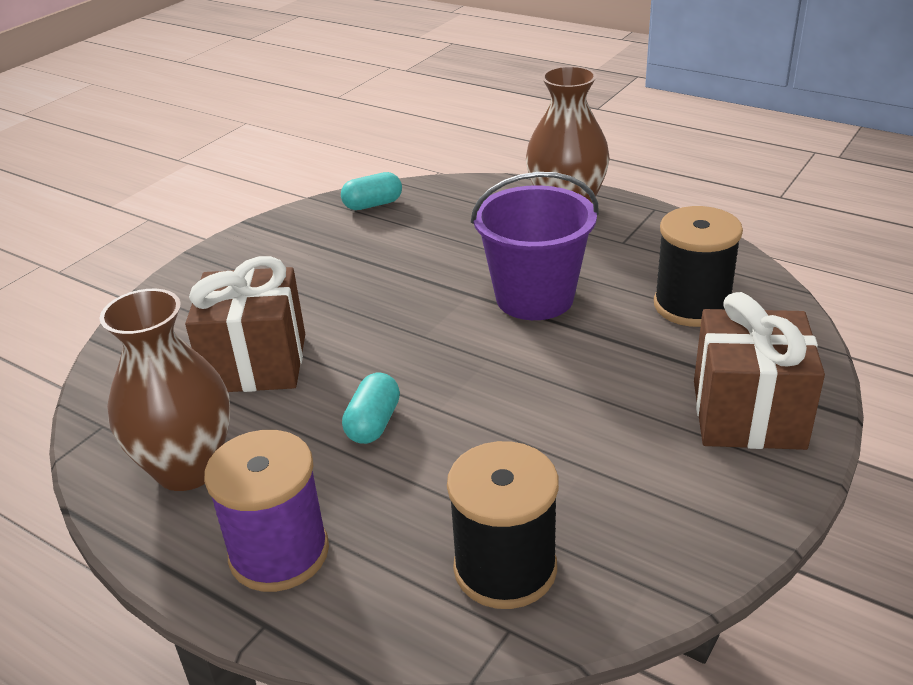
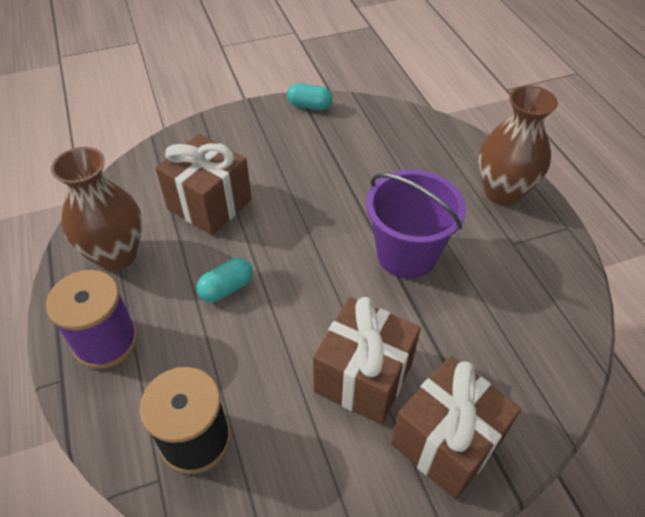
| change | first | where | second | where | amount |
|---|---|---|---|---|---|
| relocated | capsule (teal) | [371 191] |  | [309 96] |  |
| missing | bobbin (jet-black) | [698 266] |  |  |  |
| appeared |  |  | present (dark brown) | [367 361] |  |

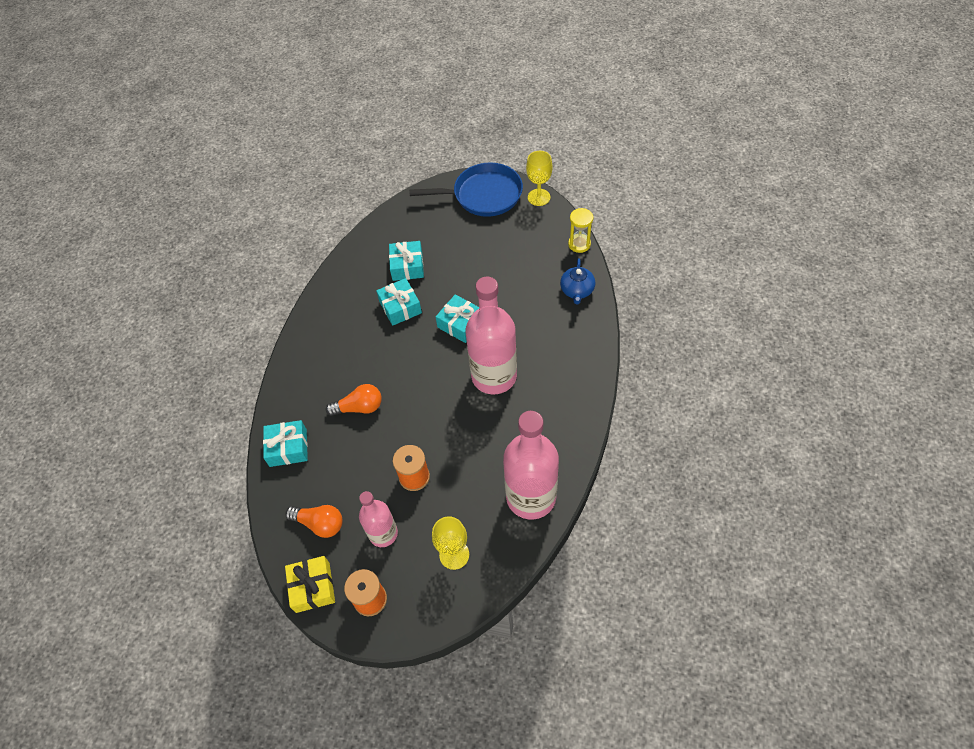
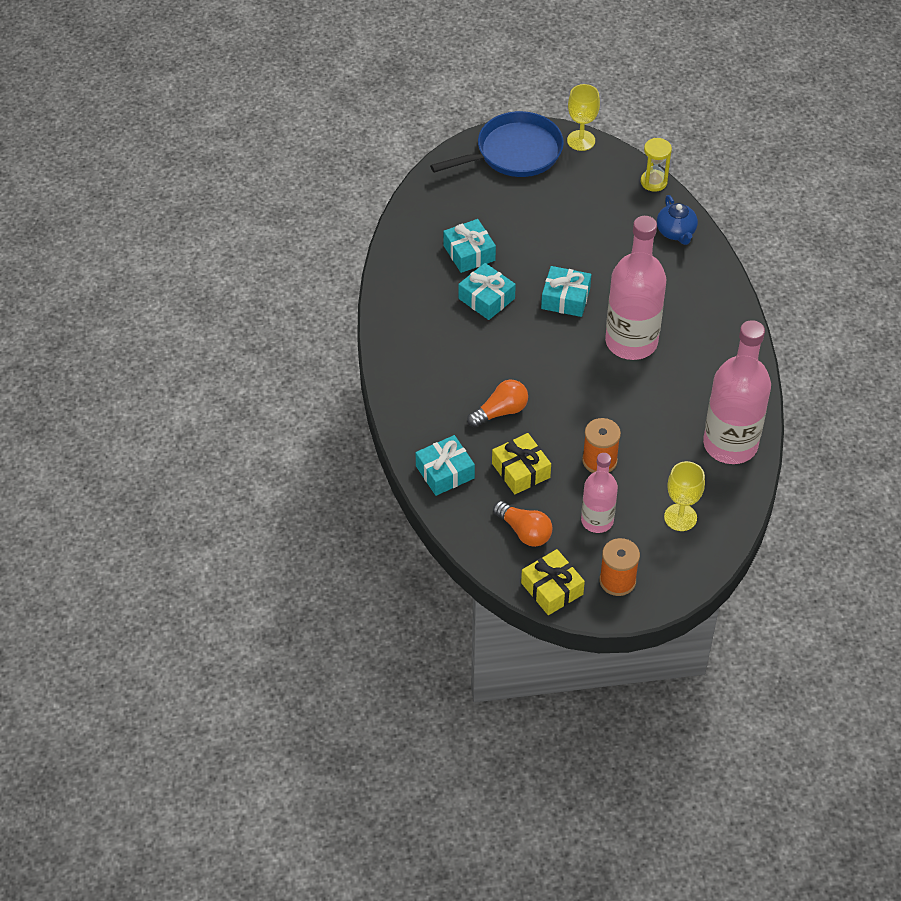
| change | first | where | second | where | amount |
|---|---|---|---|---|---|
| spun | light bulb (orange-coloured) | [314 521] |  | [522 524] | 45 degrees clockwise |
| appeared |  |  | present (bright yellow) | [521 463] |  |

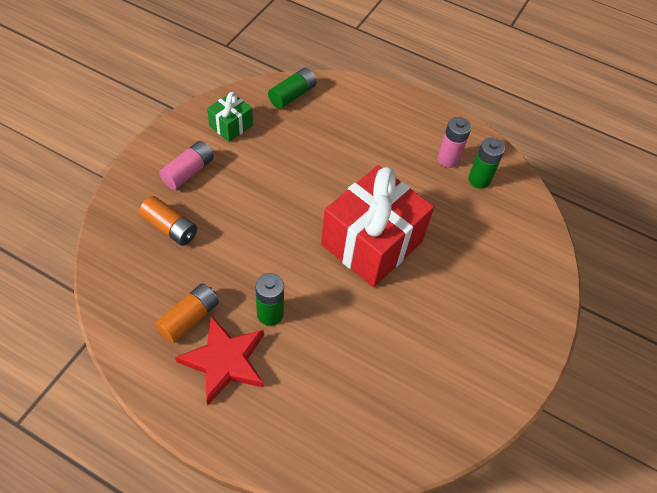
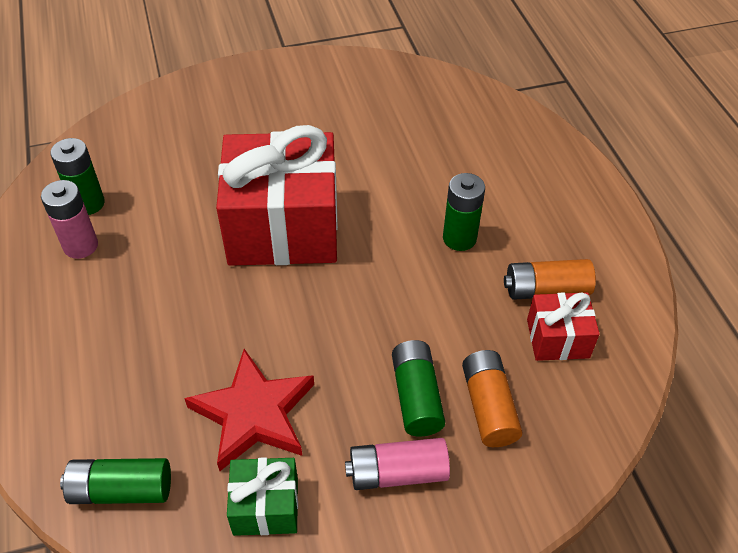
| change | first | where | second | where | amount |
|---|---|---|---|---|---|
| relocated | star (scarlet) | [219 360] |  | [249 410] |  |
| appeared |  |  | present (scarlet) | [563 327] |  |
| appeared |  |  | AA battery (leaf-green) | [418 388] |  |

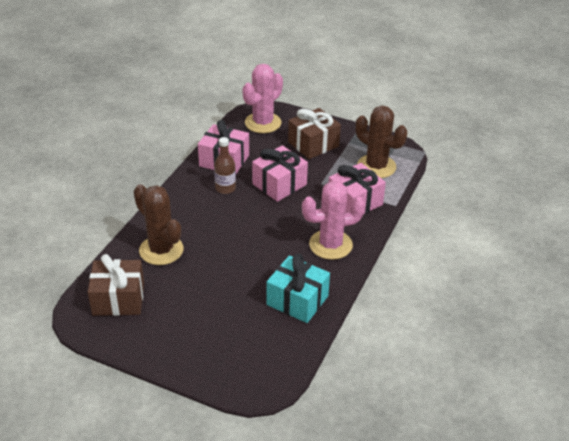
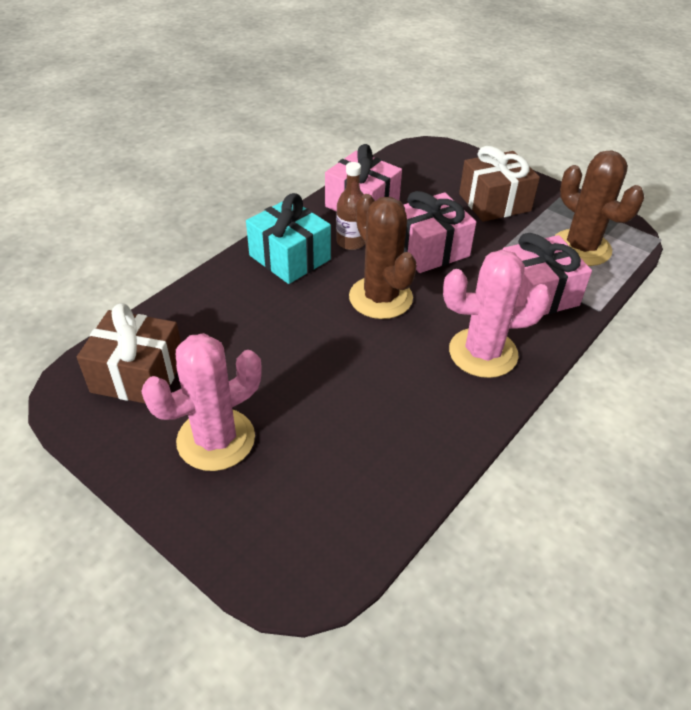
| change | first | where | second | where | amount |
|---|---|---|---|---|---|
| relocated | prickly plant (rosy) | [262 98] |  | [201 402] |  |
| relocated | prickly plant (dark brown) | [159 224] |  | [383 256] |  |
| relocated | present (teal) | [298 288] |  | [288 238] |  |

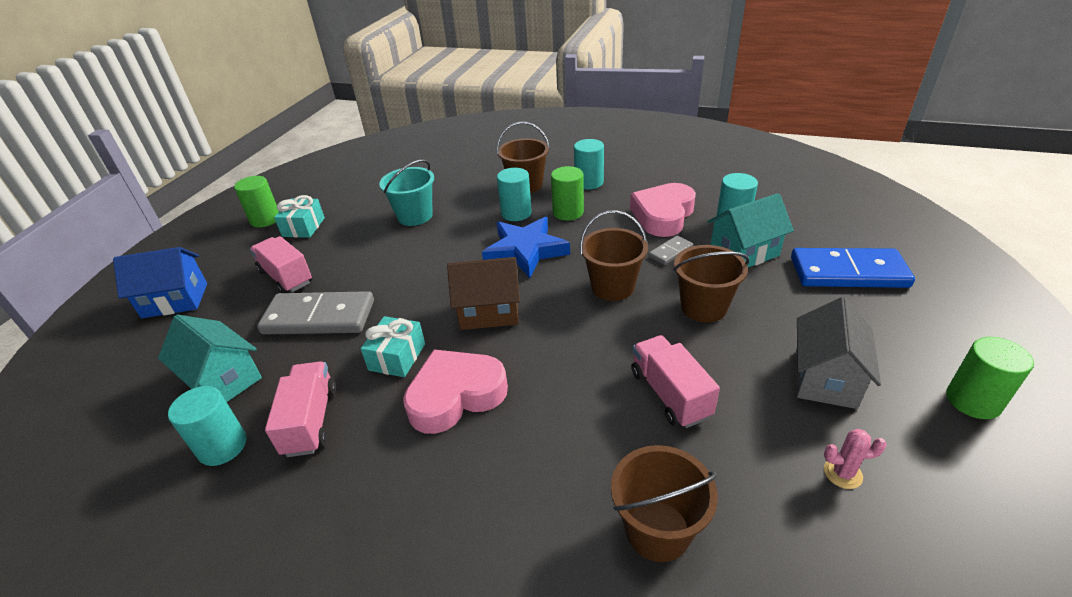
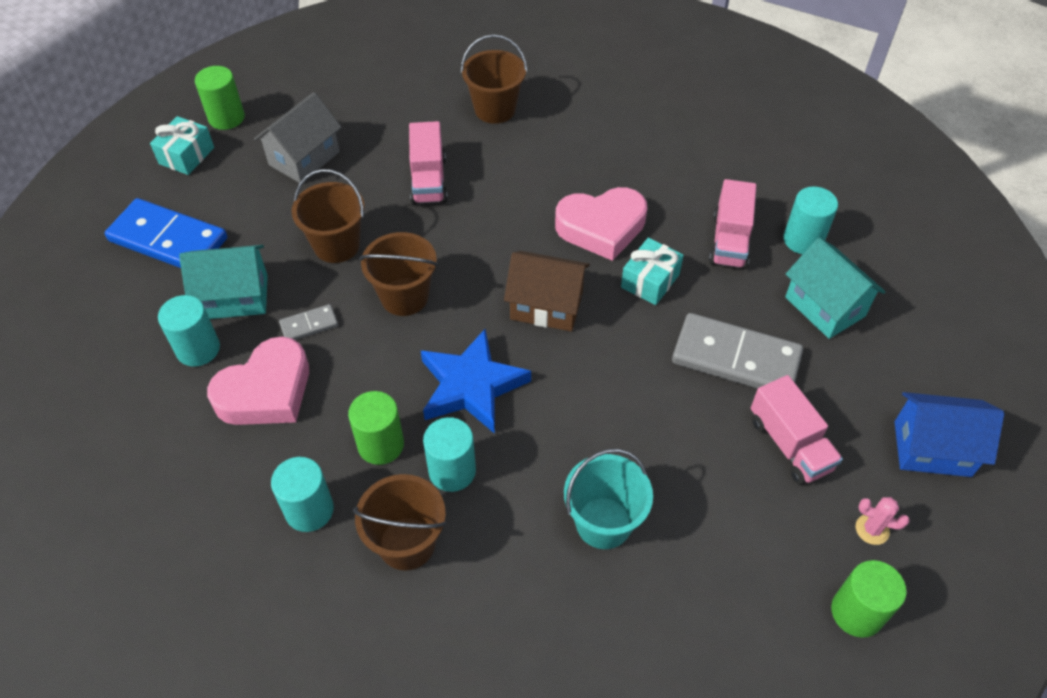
| change | first | where | second | where | amount |
|---|---|---|---|---|---|
| relocated | present (teal) | [299 216] |  | [182 145] |  |
| relocated | prickly plant (rosy) | [855 459] |  | [883 521] |  |

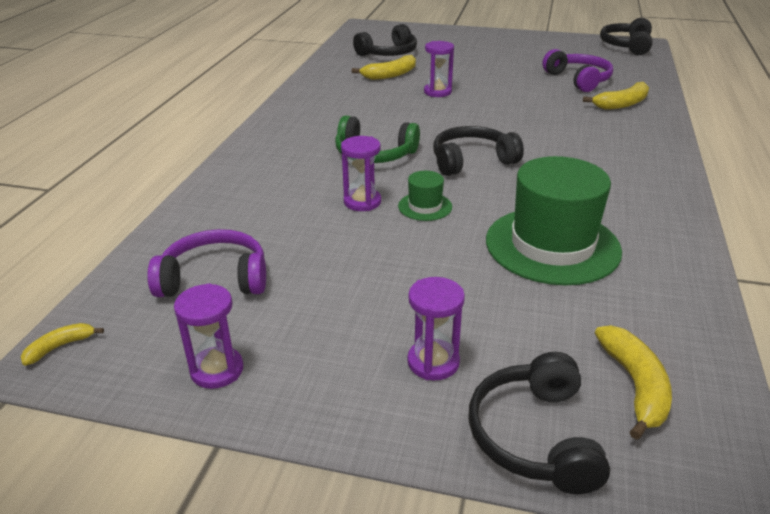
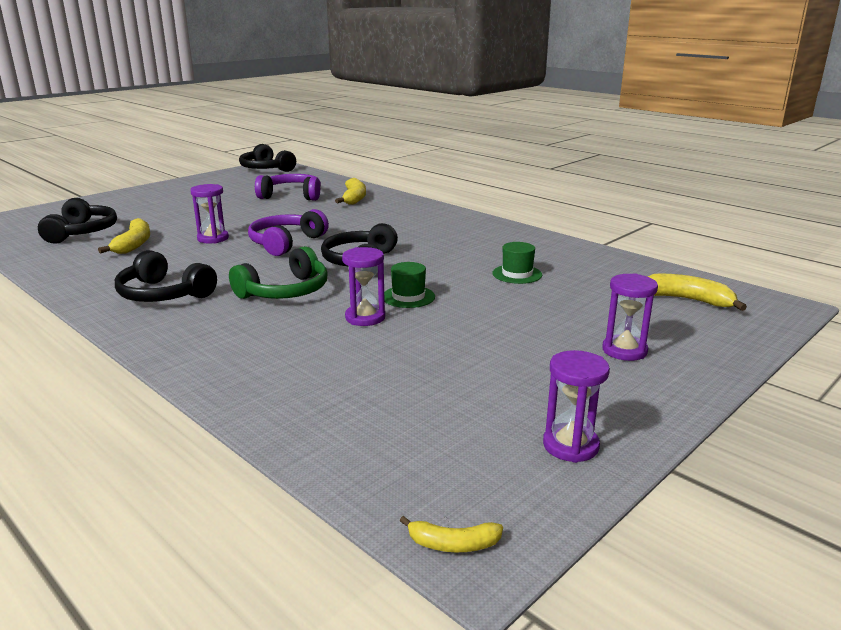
| change | first | where | second | where | amount |
|---|---|---|---|---|---|
| size | tall hat (leaf-green) | [554 220] |  | [517 263] | x0.45 |
| relocated | headset (violet) | [206 263] |  | [288 232] |  |
| spun | banana fruit (bright yellow) | [62 344] |  | [451 534] | 75 degrees counterclockwise |
| relocated | headset (jet-black) | [539 423] |  | [166 276] |  |

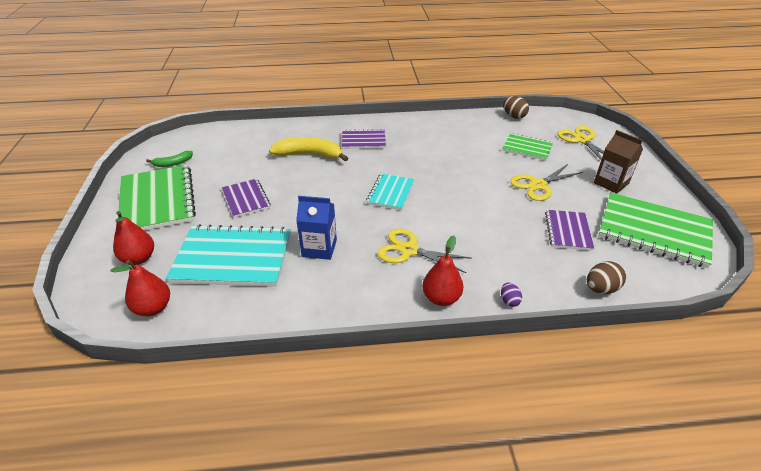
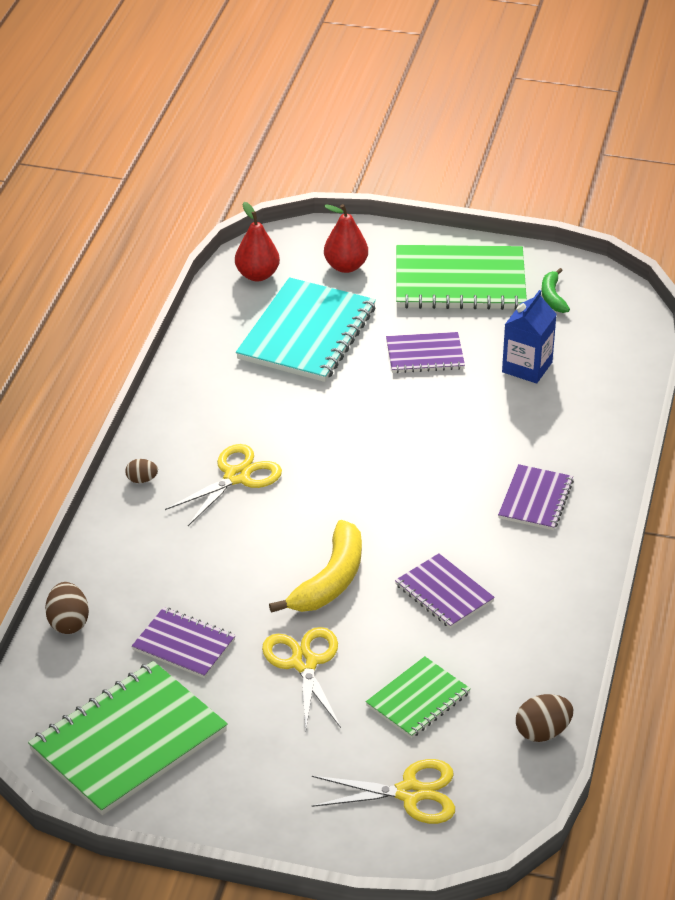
| change | first | where | second | where | amount |
|---|---|---|---|---|---|
| missing | milk carton (dark brown) | [618 162] |  |  |  |
| relocated | banana fruit (bright yellow) | [308 149] |  | [315 566] |  |
| missing | exercise book (teal) | [390 192] |  |  |  |
| relocated | milk carton (cobalt) | [316 228] |  | [529 336] |  |
| exchanged | toy pear (scarlet) | [443 271] | egg (dark brown) | [141 471] |  |
| missing | egg (violet) | [511 294] |  |  |  |
| appeared |  |  | exercise book (violet) | [445 590] |  |

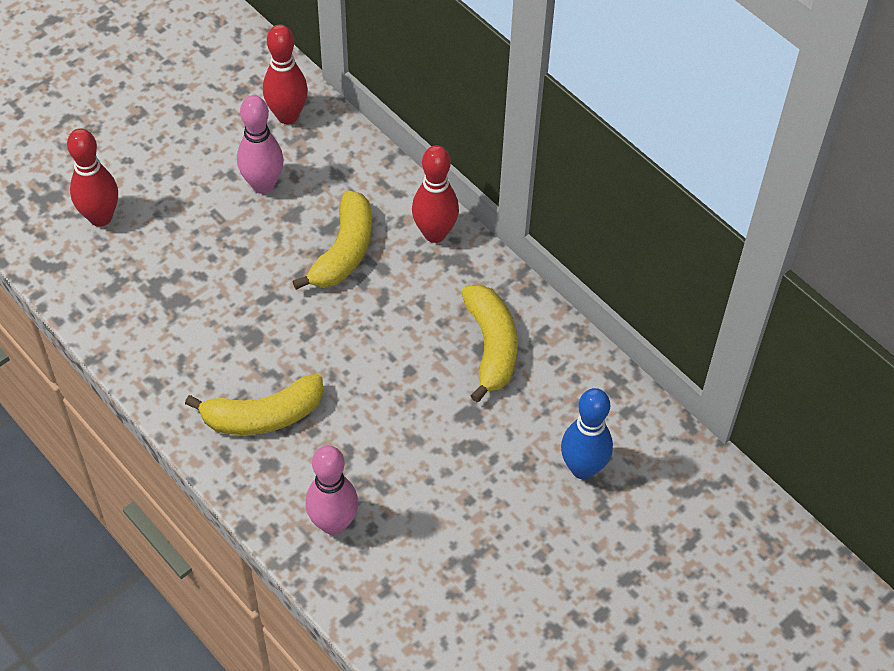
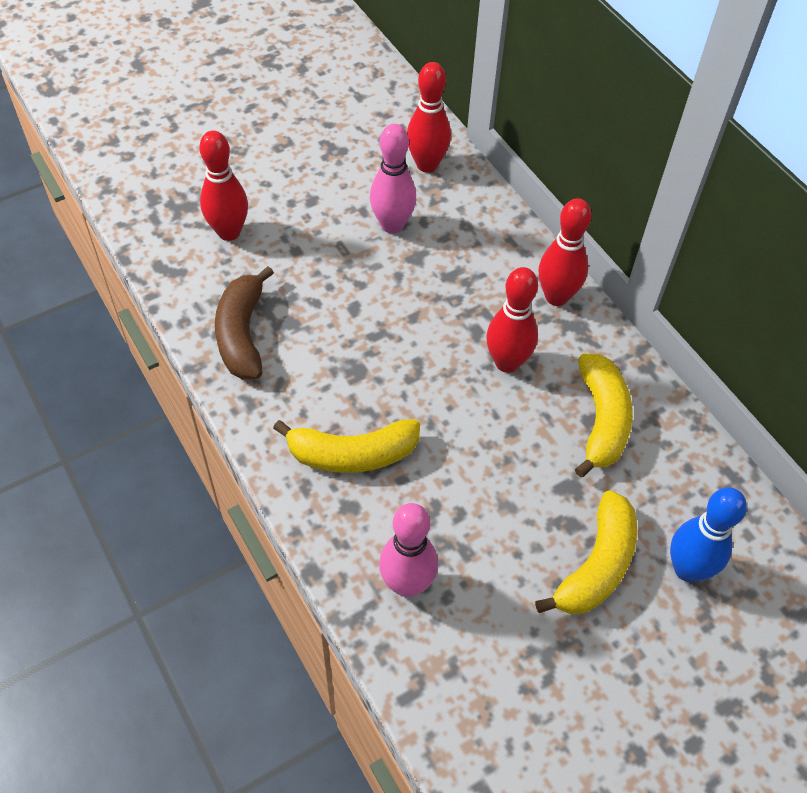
| change | first | where | second | where | amount |
|---|---|---|---|---|---|
| relocated | banana fruit (bright yellow) | [332 240] |  | [586 552] |  |
| appeared |  |  | banana fruit (dark brown) | [244 322] |  |
| appeared |  |  | bowling pin (scarlet) | [512 320] |  |

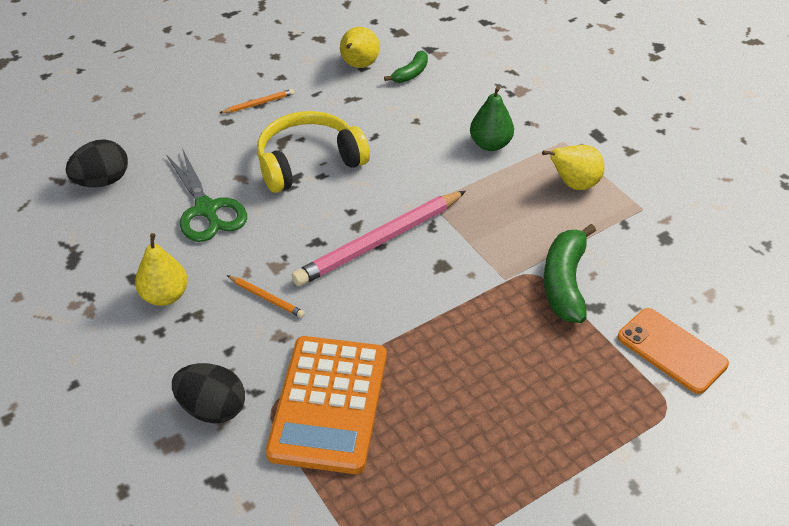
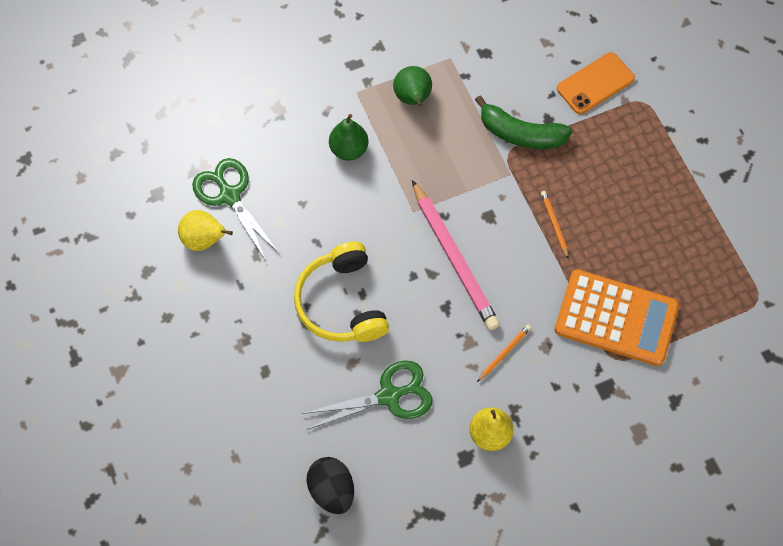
| change | first | where | second | where | amount |
|---|---|---|---|---|---|
| exchanged | banana fruit (leaf-green) | [406 66] | shears (leaf-green) | [236 209] |  |
| relocated | lead pencil (orange-coloured) | [257 101] |  | [555 225] |  |
| colour | toy pear (bright yellow) | [573 167] | toy pear (leaf-green) | [412 86] |  |
| missing | egg (jet-black) | [208 393] |  |  |  |

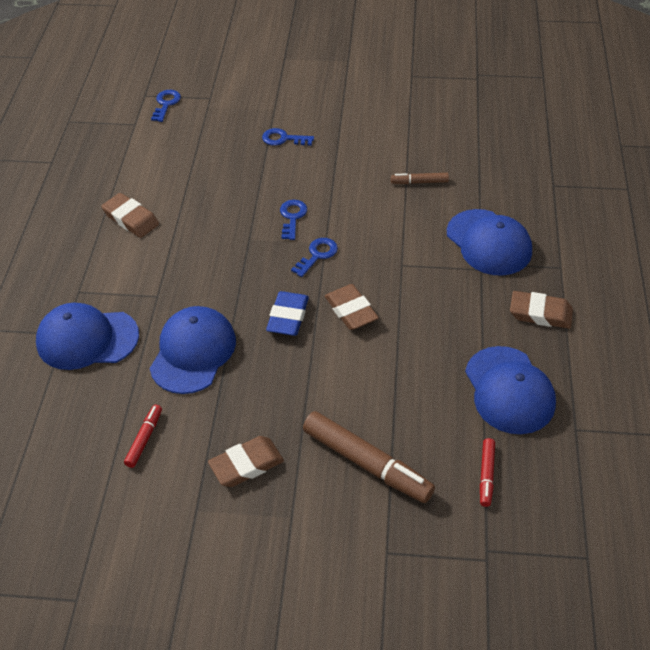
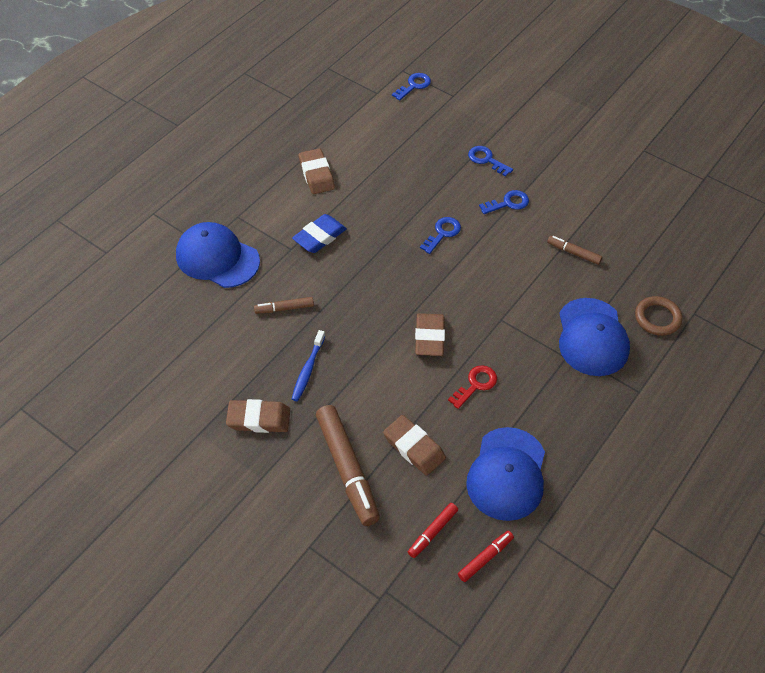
| change | first | where | second | where | amount |
|---|---|---|---|---|---|
| relocated | latchkey (cobalt) | [314 257] |  | [504 202] |  |
| relocated | pencil eraser (cobalt) | [287 313] |  | [319 233] |  |
| relocated | pencil eraser (dark brown) | [541 310] |  | [414 445] |  |
| exchanged | cap (cobalt) | [193 350] | marker pen (dark brown) | [284 305] |  |
| relocated | marker pen (scarlet) | [143 436] |  | [486 556] |  |
| appeared |  |  | ring (dark brown) | [658 316] |  |
| appeared |  |  | tooth brush (cobalt) | [308 365] |  |
| appeared |  |  | latchkey (scarlet) | [472 387] |  |

